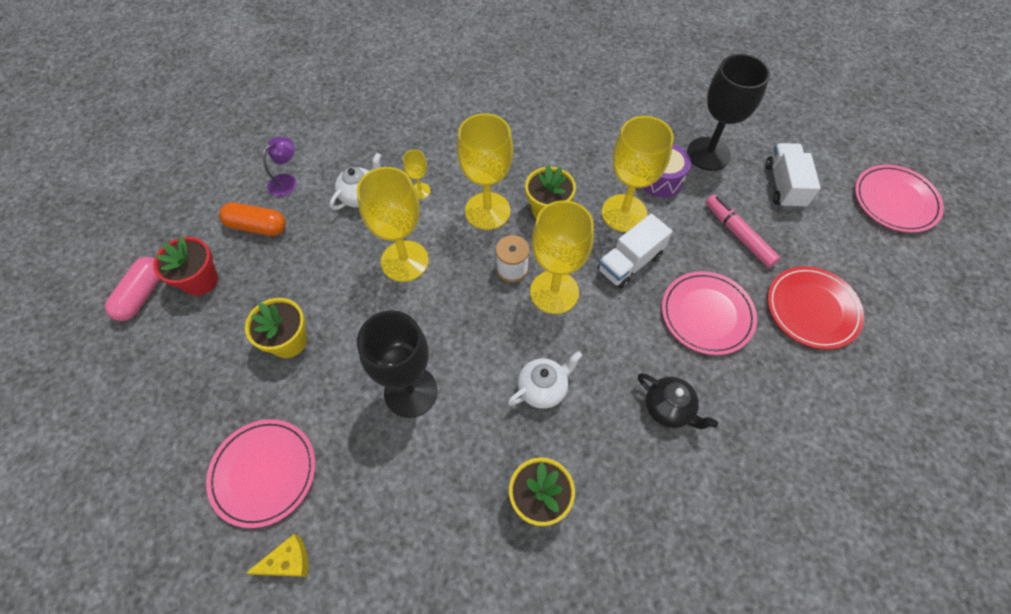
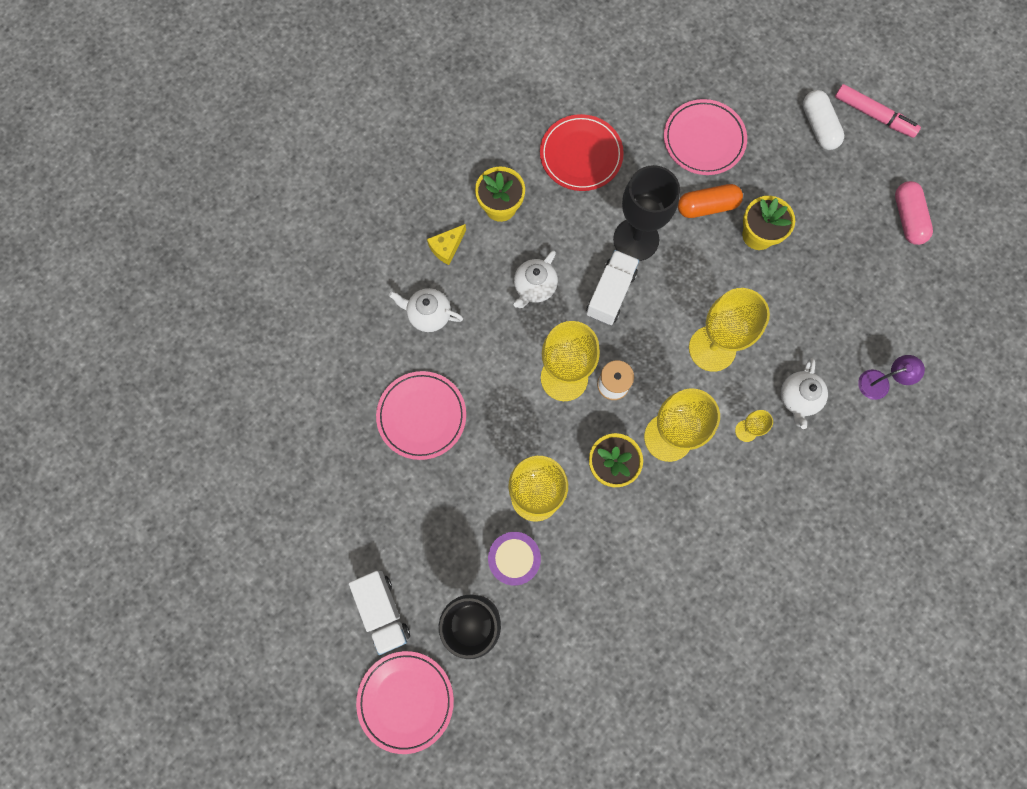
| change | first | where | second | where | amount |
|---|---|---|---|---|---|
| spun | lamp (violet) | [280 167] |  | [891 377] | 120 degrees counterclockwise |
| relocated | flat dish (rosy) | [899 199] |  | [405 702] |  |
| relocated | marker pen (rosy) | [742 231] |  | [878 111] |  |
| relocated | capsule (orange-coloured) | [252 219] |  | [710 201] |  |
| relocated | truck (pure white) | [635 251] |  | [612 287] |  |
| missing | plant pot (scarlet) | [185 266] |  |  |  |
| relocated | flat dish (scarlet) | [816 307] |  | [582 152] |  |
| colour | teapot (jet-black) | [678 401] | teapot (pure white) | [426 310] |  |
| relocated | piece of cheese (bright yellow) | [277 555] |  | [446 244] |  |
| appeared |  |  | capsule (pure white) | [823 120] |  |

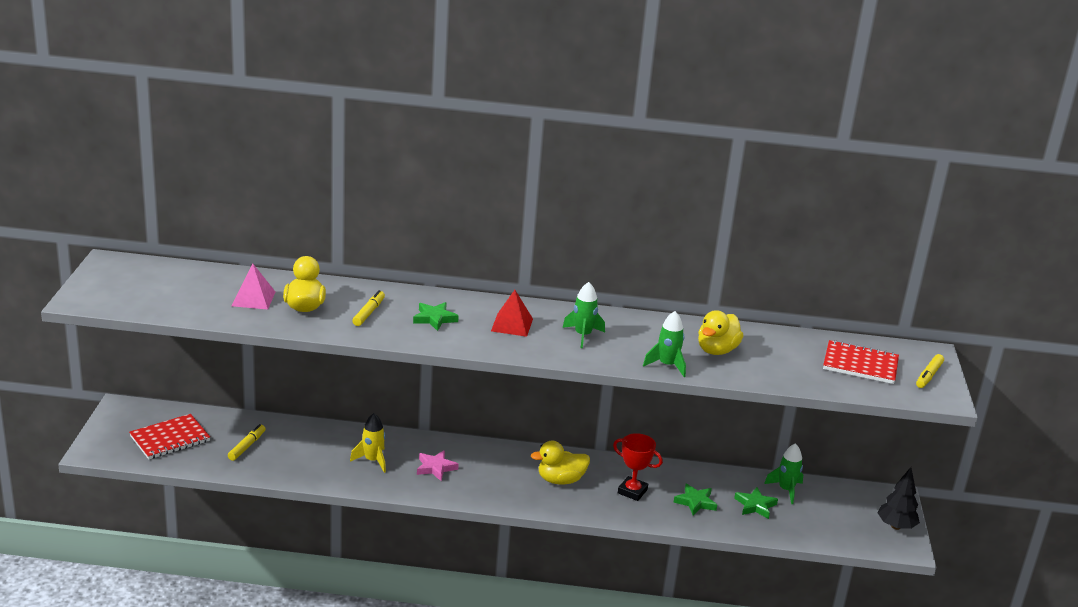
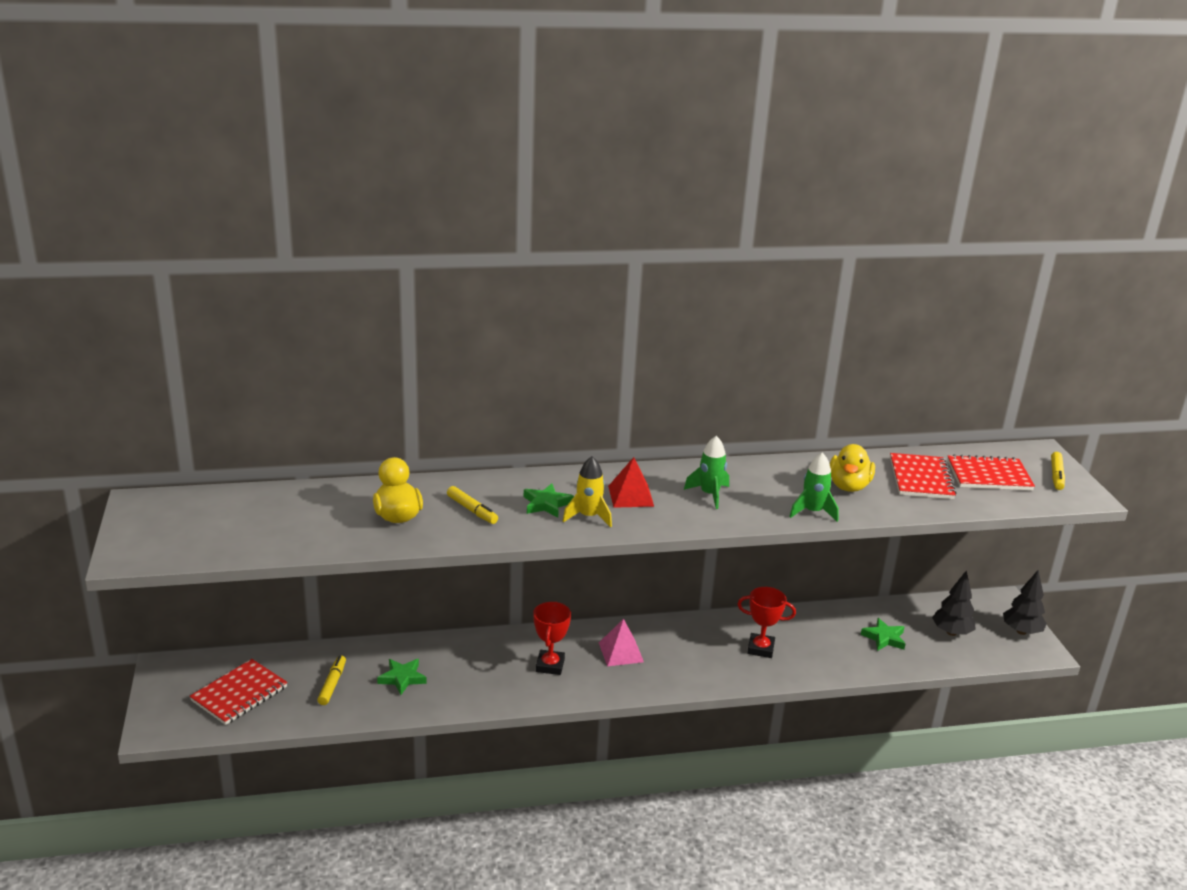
| change | first | where | second | where | amount |
|---|---|---|---|---|---|
| relocated | solid pyramid (rosy) | [253 286] |  | [621 642] |  |
| spun | marker pen (bright yellow) | [368 308] |  | [472 505] | 135 degrees clockwise |
| relocated | spaceship (bright yellow) | [368 443] |  | [587 491] |  |
| missing | toy duck (bright yellow) | [560 463] |  |  |  |
| missing | spaceship (leaf-green) | [783 473] |  |  |  |
| exchanged | star (rosy) | [438 465] | trophy (scarlet) | [552 638] |  |
| relocated | star (leaf-green) | [695 500] |  | [402 677] |  |
| appeared |  |  | exercise book (scarlet) | [923 476] |  |
| appeared |  |  | toy tree (jet-black) | [954 603] |  |

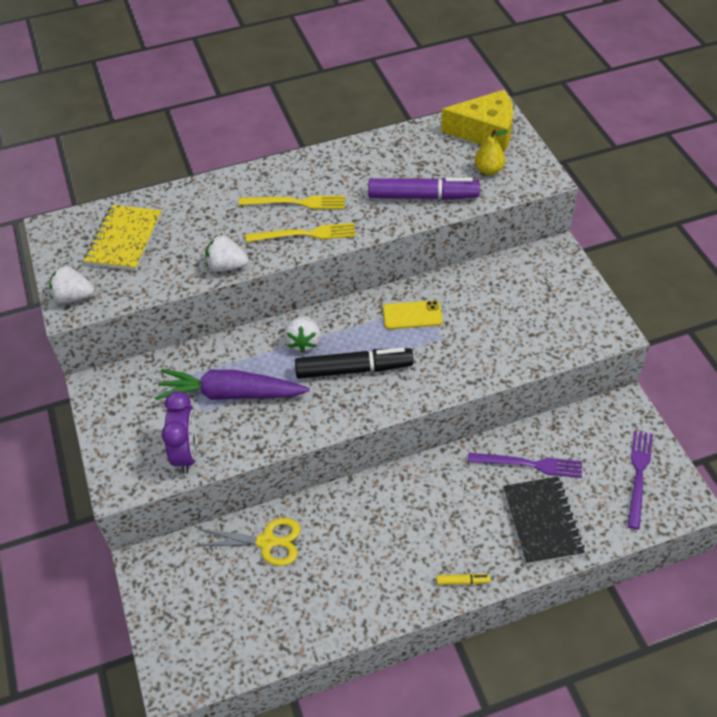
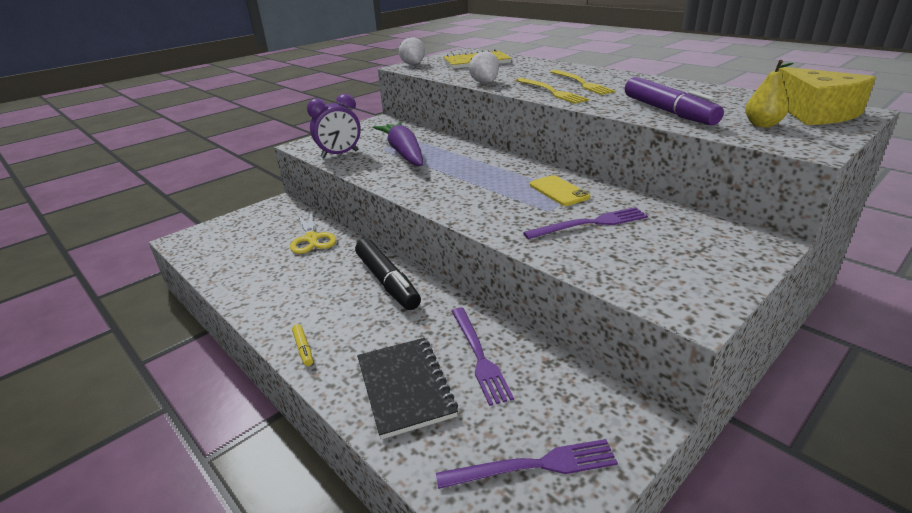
| change | first | where | second | where | amount |
|---|---|---|---|---|---|
| missing | berry (pure white) | [302 334] |  |  |  |
| relocated | marker pen (jet-black) | [354 363] |  | [388 274] |  |
| spun | exercise book (jet-black) | [544 521] |  | [407 388] | 75 degrees counterclockwise |
| appeared |  |  | fork (violet) | [585 223] |  |

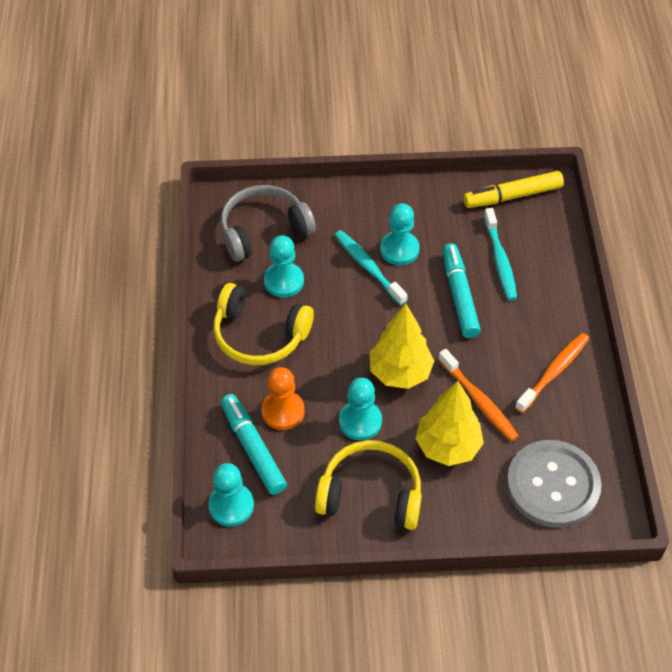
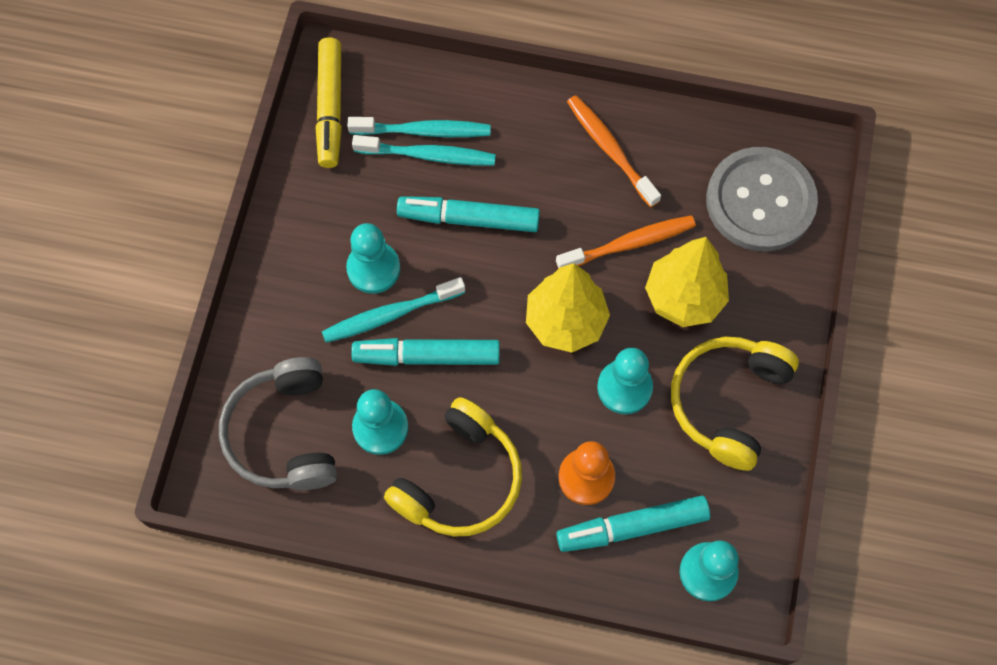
| change | first | where | second | where | amount |
|---|---|---|---|---|---|
| appeared |  |  | tooth brush (teal) | [419 127] |  |
| appeared |  |  | marker pen (teal) | [425 352] |  |

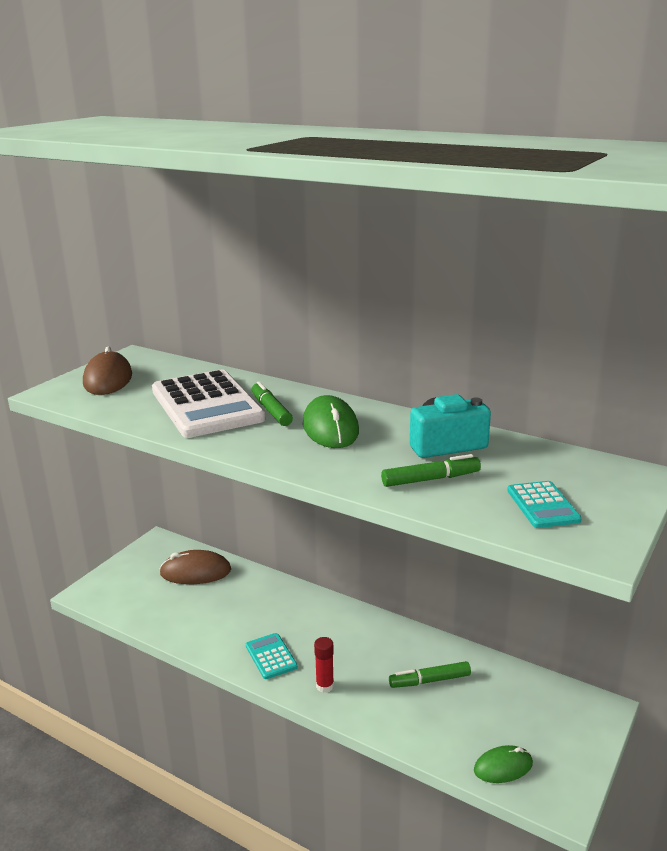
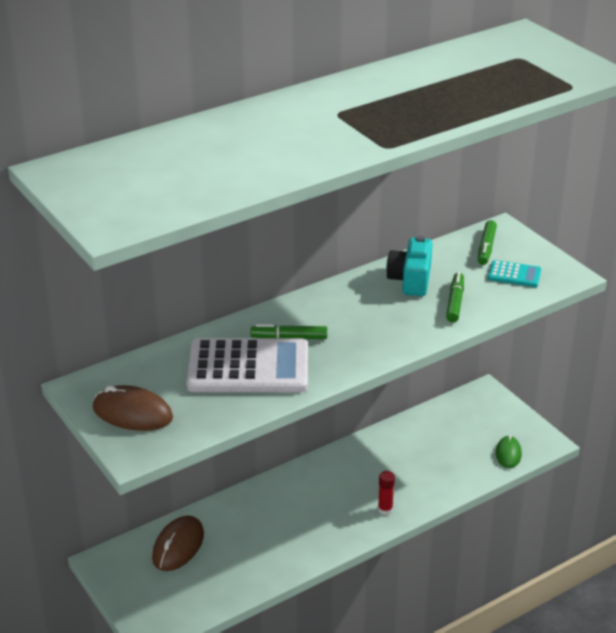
| change | first | where | second | where | amount |
|---|---|---|---|---|---|
| missing | computer mouse (leaf-green) | [331 421] |  |  |  |
| missing | adding machine (teal) | [272 656] |  |  |  |
| relocated | marker pen (leaf-green) | [430 674] |  | [487 242] |  |

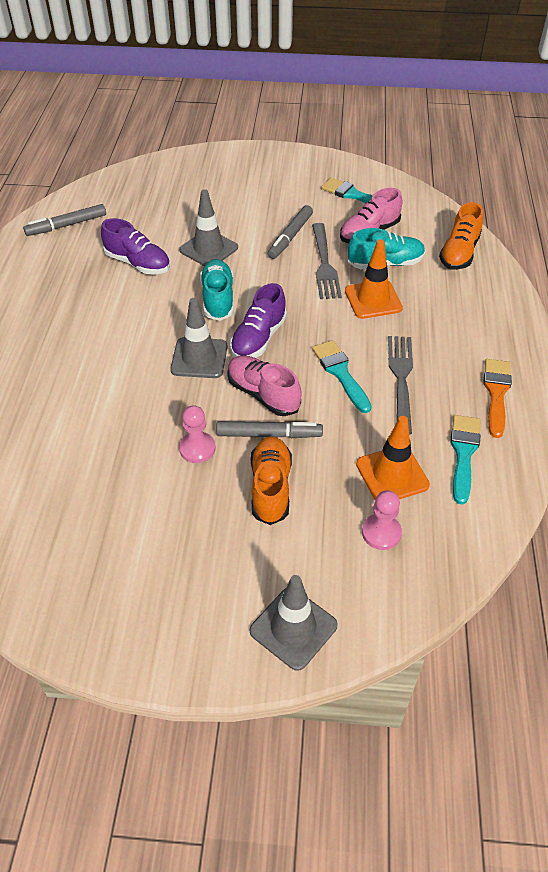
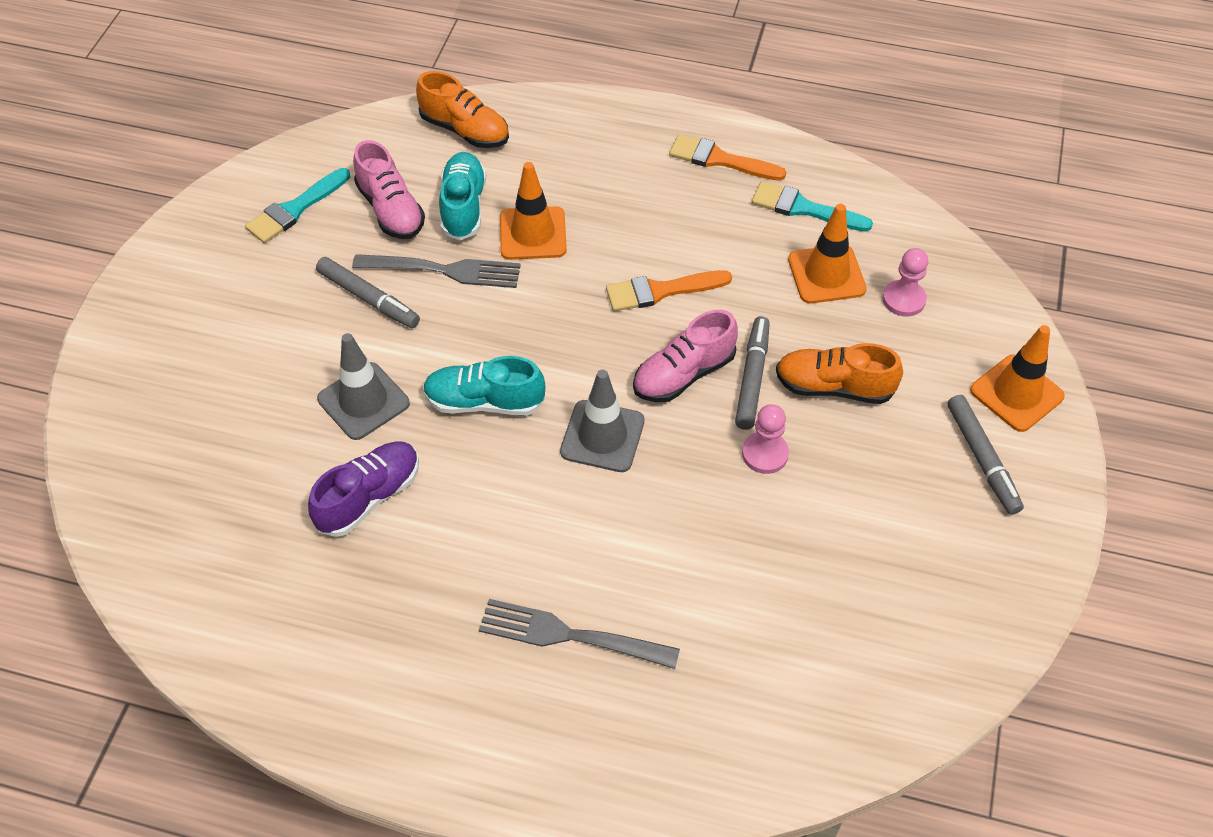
| change | first | where | second | where | amount |
|---|---|---|---|---|---|
| relocated | marker pen (grey) | [64 220] |  | [985 455] |  |
| missing | shoe (violet) | [258 320] |  |  |  |
| relocated | fork (grey) | [400 385] |  | [579 634] |  |
| colour | paint brush (teal) | [342 376] | paint brush (orange-coloured) | [669 290] |  |
| colour | traffic cone (grey) | [294 623] | traffic cone (orange-coloured) | [1017 378] |  |

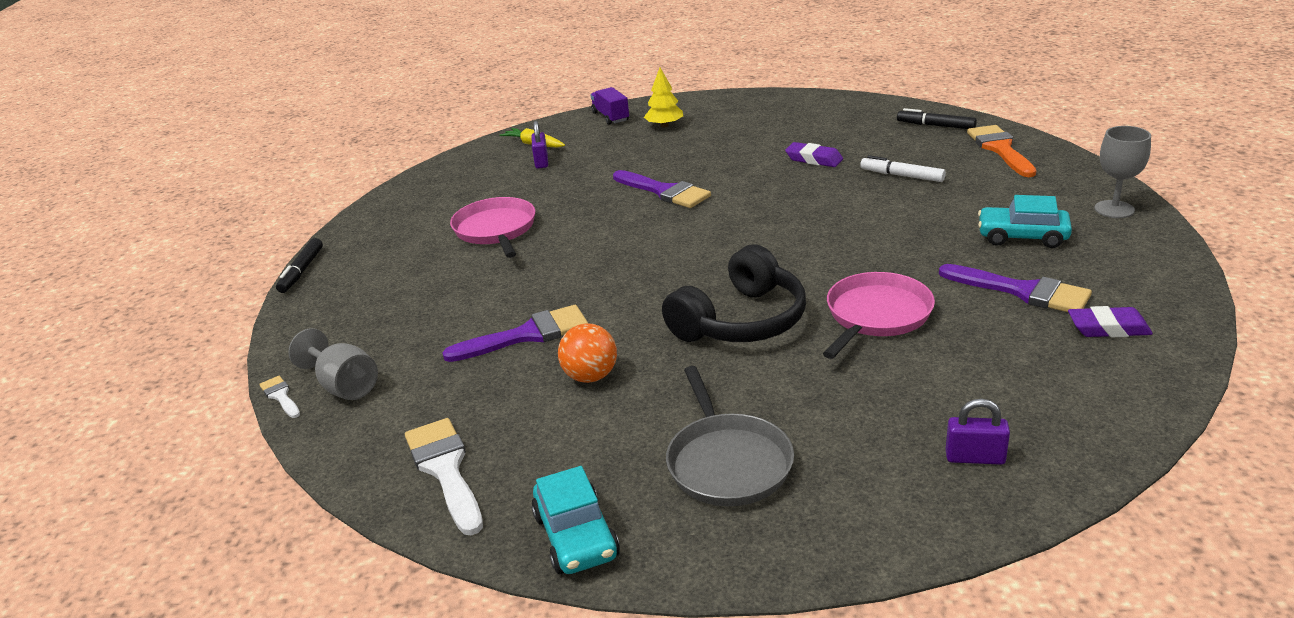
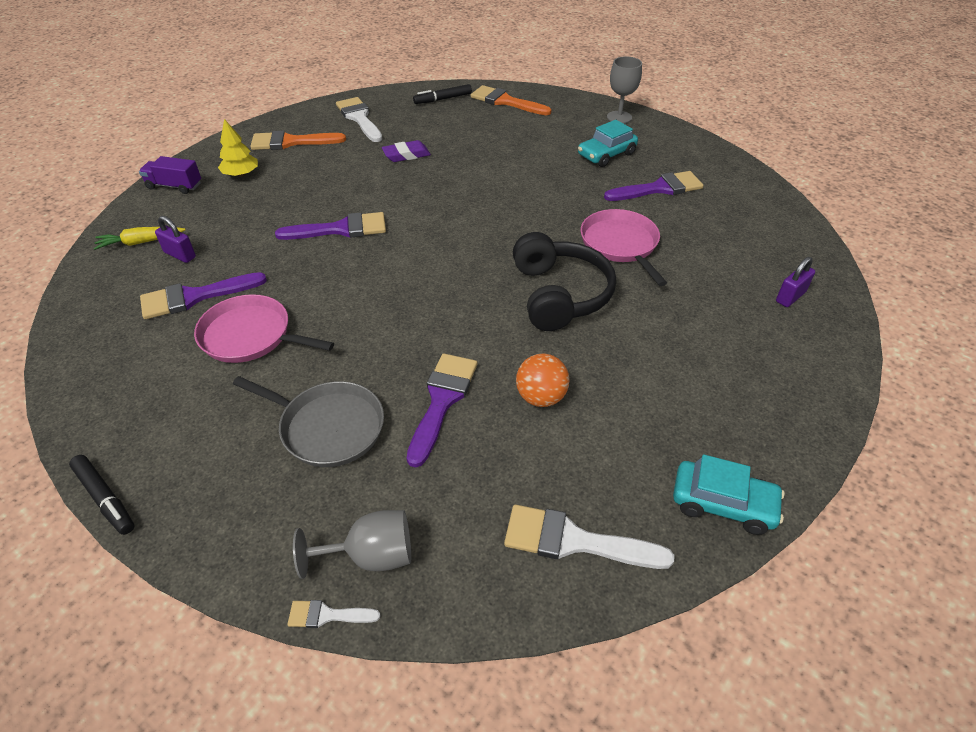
| change | first | where | second | where | amount |
|---|---|---|---|---|---|
| missing | marker pen (pure white) | [903 168] |  |  |  |
| missing | pencil eraser (violet) | [1110 321] |  |  |  |
| relocated | frying pan (grey) | [730 436] |  | [308 421] |  |
| appeared |  |  | paint brush (pure white) | [359 119] |  |
| appeared |  |  | paint brush (orange-coloured) | [298 140] |  |
| appeared |  |  | paint brush (violet) | [203 295] |  |

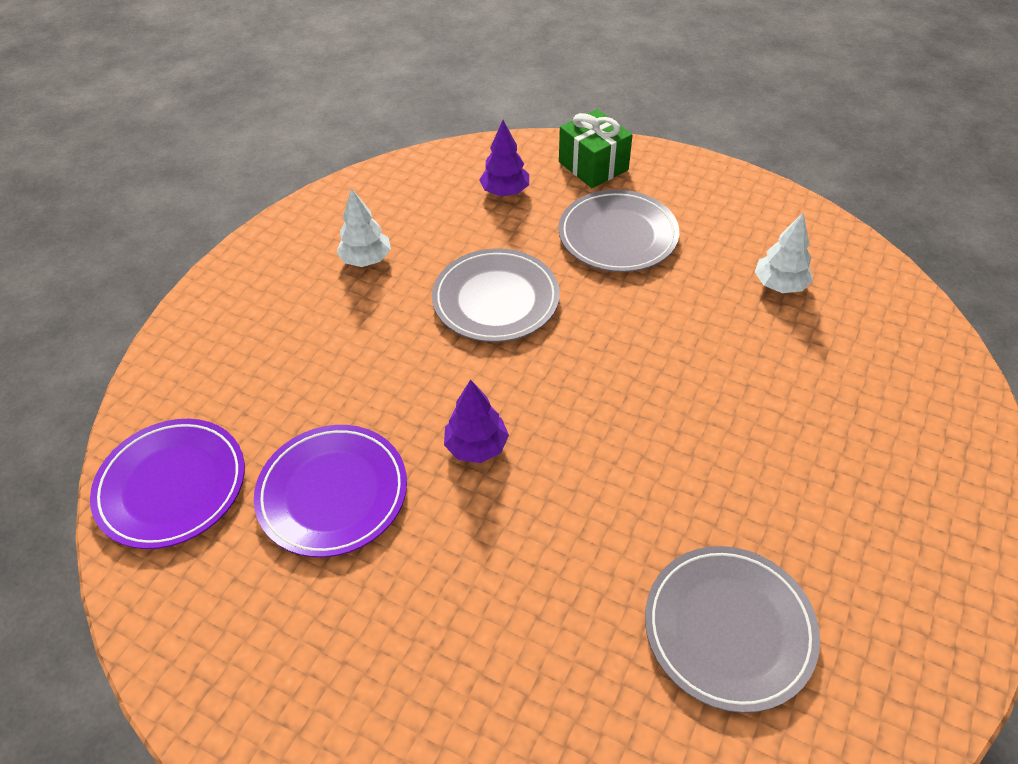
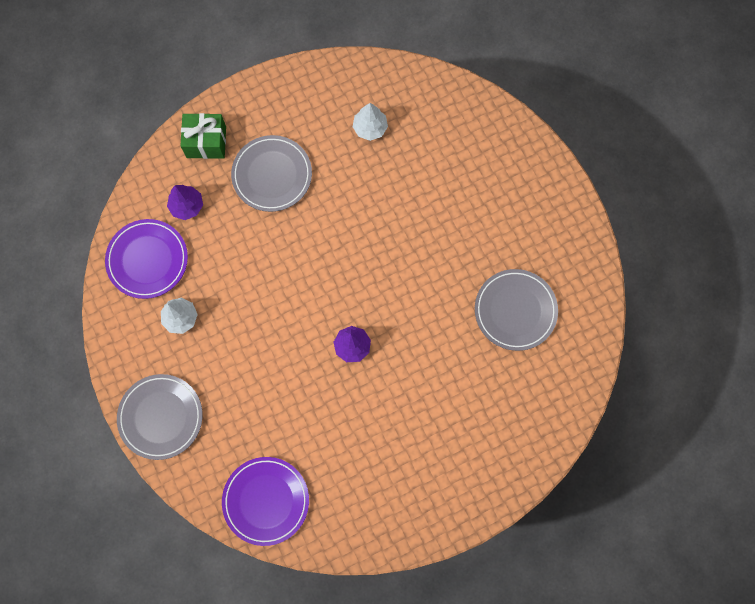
| change | first | where | second | where | amount |
|---|---|---|---|---|---|
| relocated | flat dish (grey) | [496 295] |  | [160 417] |  |
| relocated | flat dish (violet) | [330 491] |  | [146 259] |  |

